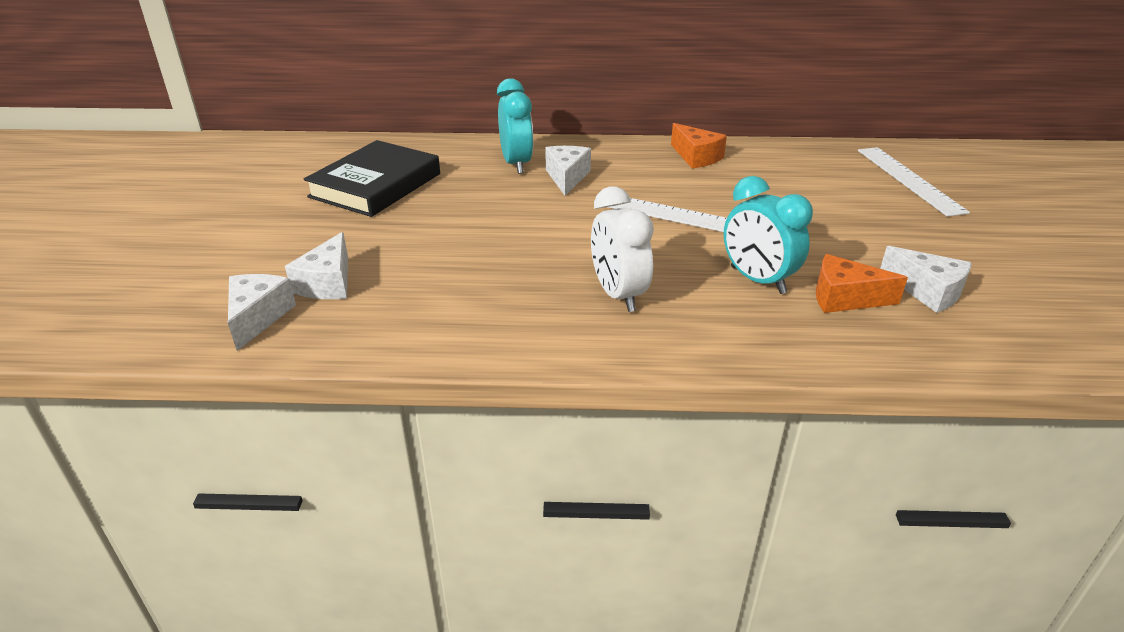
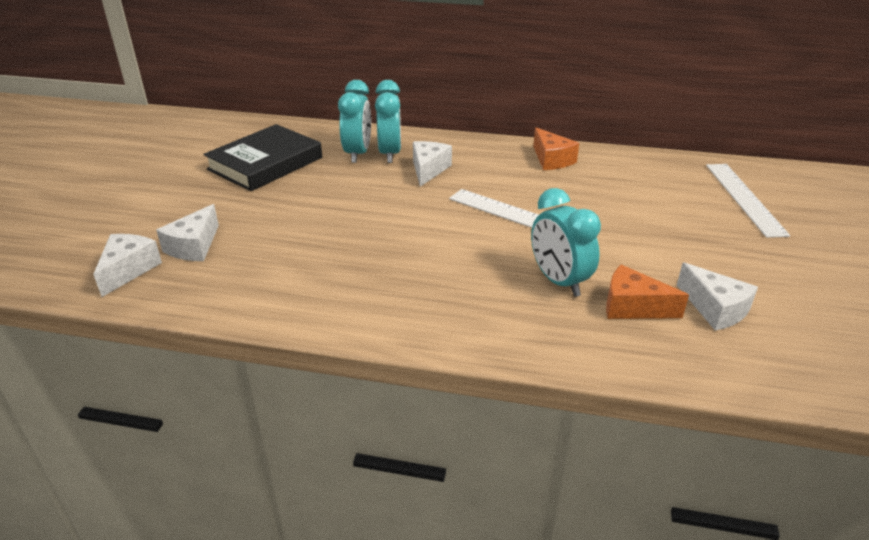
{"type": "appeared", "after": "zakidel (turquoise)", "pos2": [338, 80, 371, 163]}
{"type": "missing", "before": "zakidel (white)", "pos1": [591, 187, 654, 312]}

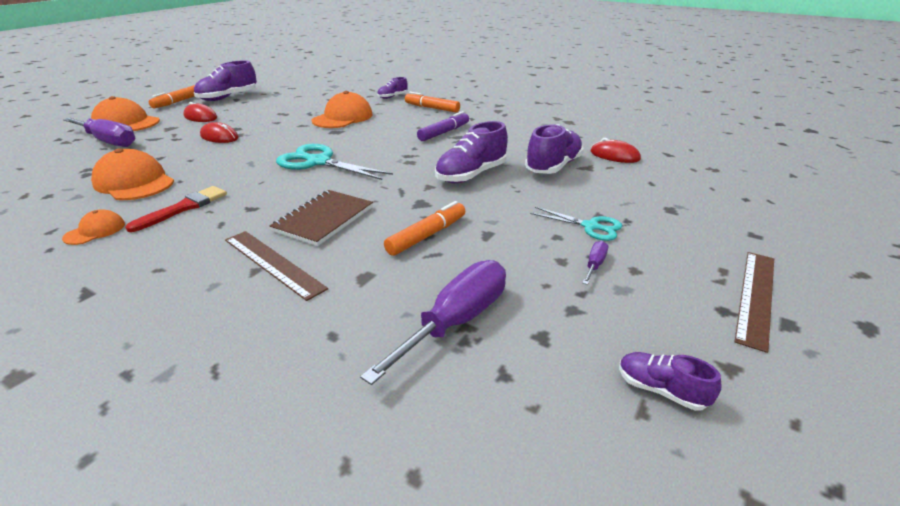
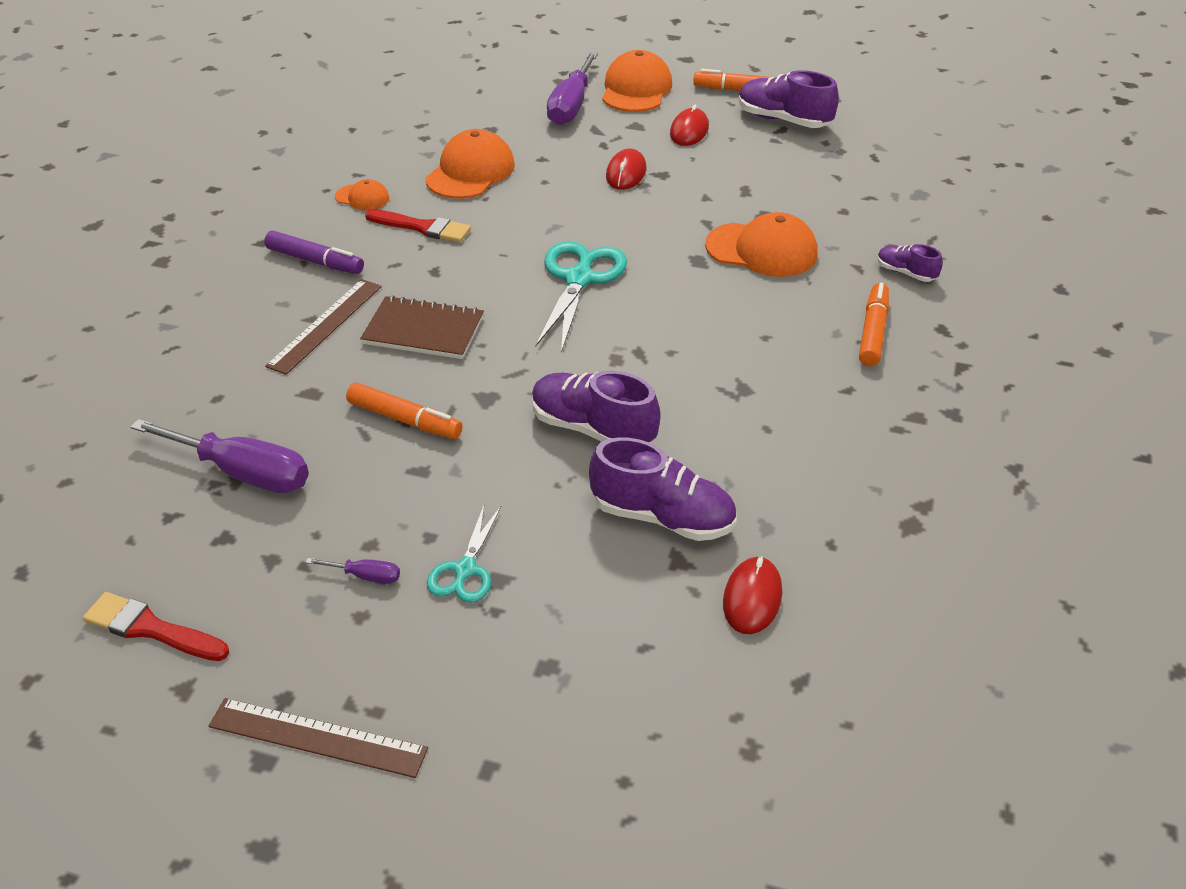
{"type": "exchanged", "before": "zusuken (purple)", "after": "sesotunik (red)", "pos1": [619, 352, 721, 411], "pos2": [83, 592, 229, 661]}
{"type": "relocated", "before": "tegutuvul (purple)", "pos1": [417, 111, 469, 141], "pos2": [264, 231, 364, 274]}

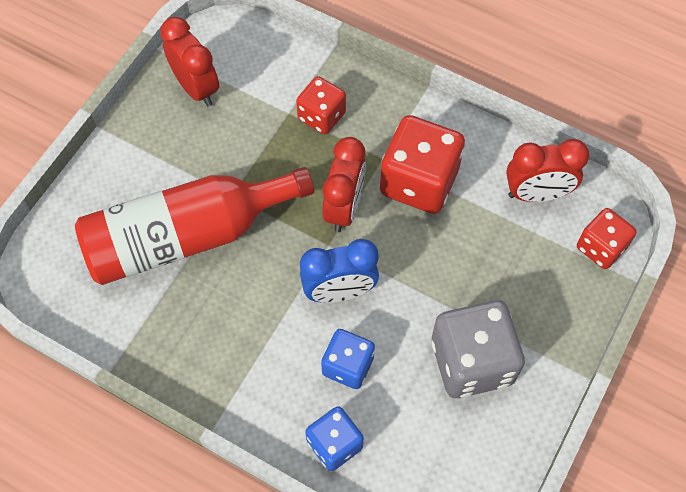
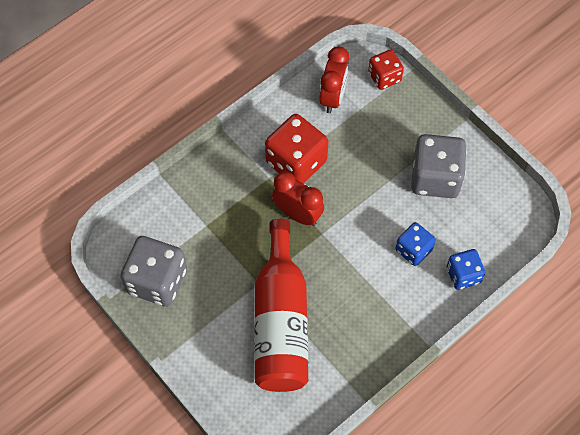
{"type": "exchanged", "before": "zakidel (red)", "after": "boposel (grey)", "pos1": [160, 17, 219, 106], "pos2": [120, 236, 187, 307]}
{"type": "missing", "before": "boposel (red)", "pos1": [296, 76, 346, 134]}
{"type": "missing", "before": "zakidel (blue)", "pos1": [300, 239, 379, 303]}

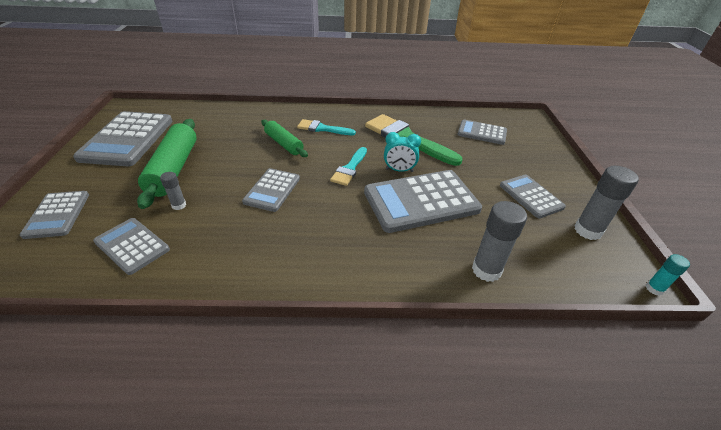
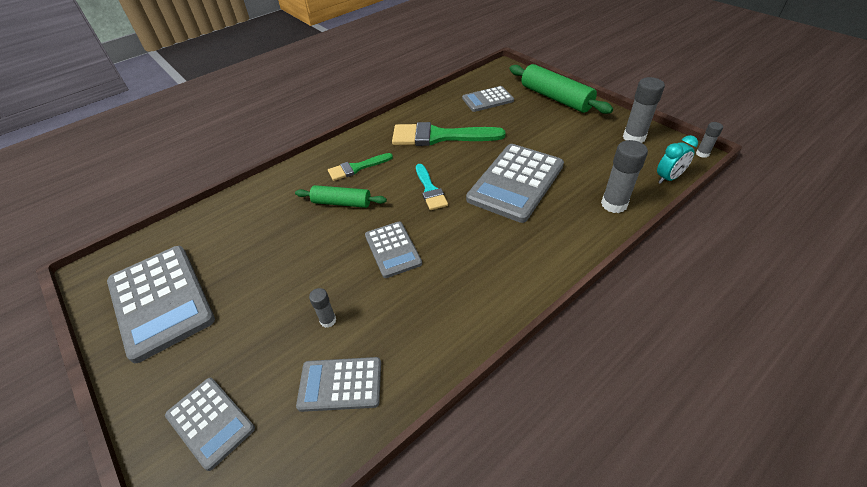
{"type": "colour", "before": "sesotunik (turquoise)", "after": "sesotunik (green)", "pos1": [297, 119, 356, 135], "pos2": [328, 153, 393, 181]}
{"type": "relocated", "before": "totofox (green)", "pos1": [137, 119, 197, 209], "pos2": [509, 64, 613, 114]}
{"type": "relocated", "before": "zakidel (turquoise)", "pos1": [384, 132, 421, 172], "pos2": [657, 135, 698, 184]}
{"type": "colour", "before": "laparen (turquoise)", "after": "laparen (grey)", "pos1": [646, 254, 690, 296], "pos2": [696, 122, 723, 158]}
{"type": "missing", "before": "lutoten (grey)", "pos1": [500, 175, 566, 219]}

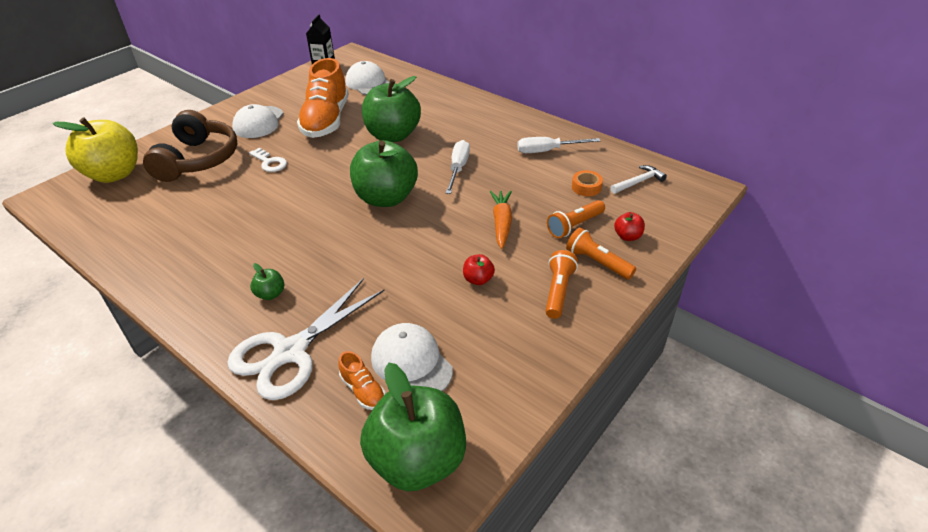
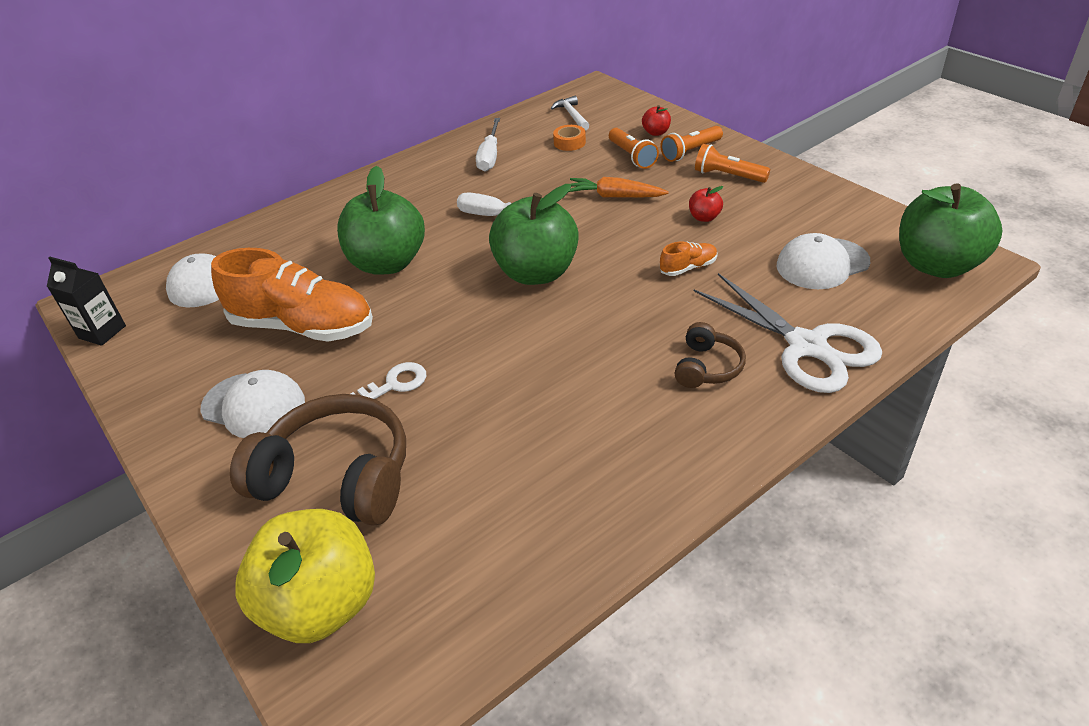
{"type": "relocated", "before": "zusuken (orange)", "pos1": [338, 351, 386, 410], "pos2": [660, 241, 718, 276]}
{"type": "exchanged", "before": "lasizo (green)", "after": "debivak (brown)", "pos1": [250, 263, 284, 300], "pos2": [675, 322, 746, 388]}

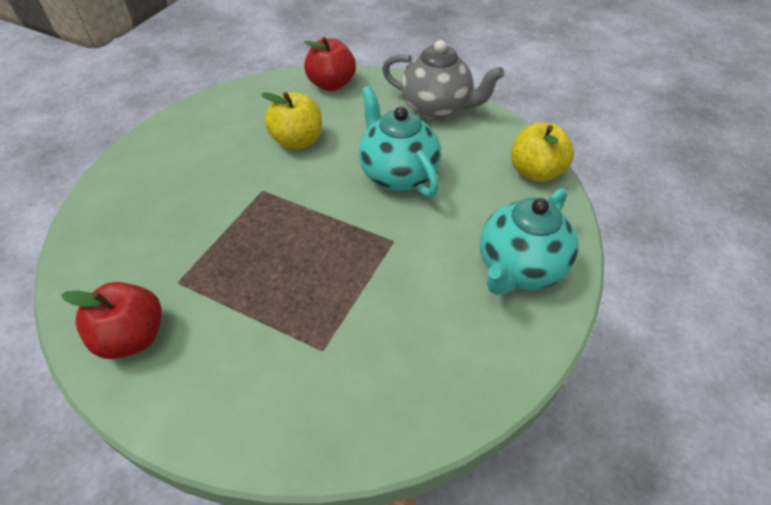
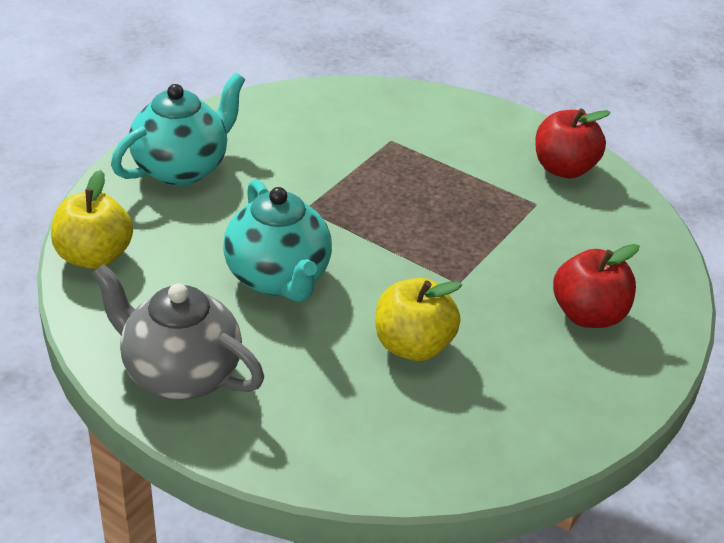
{"type": "relocated", "before": "lasizo (red)", "pos1": [304, 37, 356, 91], "pos2": [553, 244, 639, 328]}

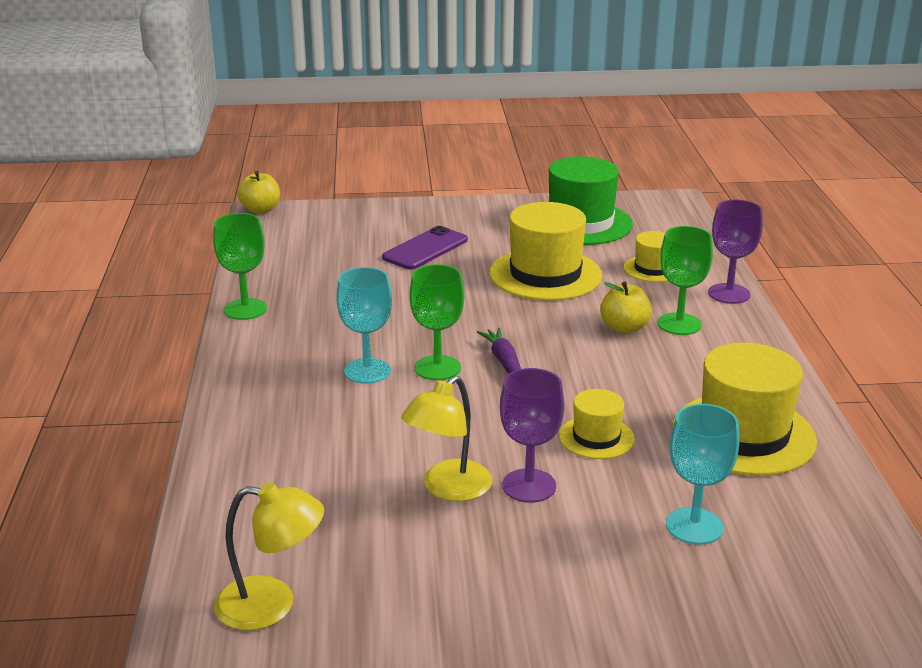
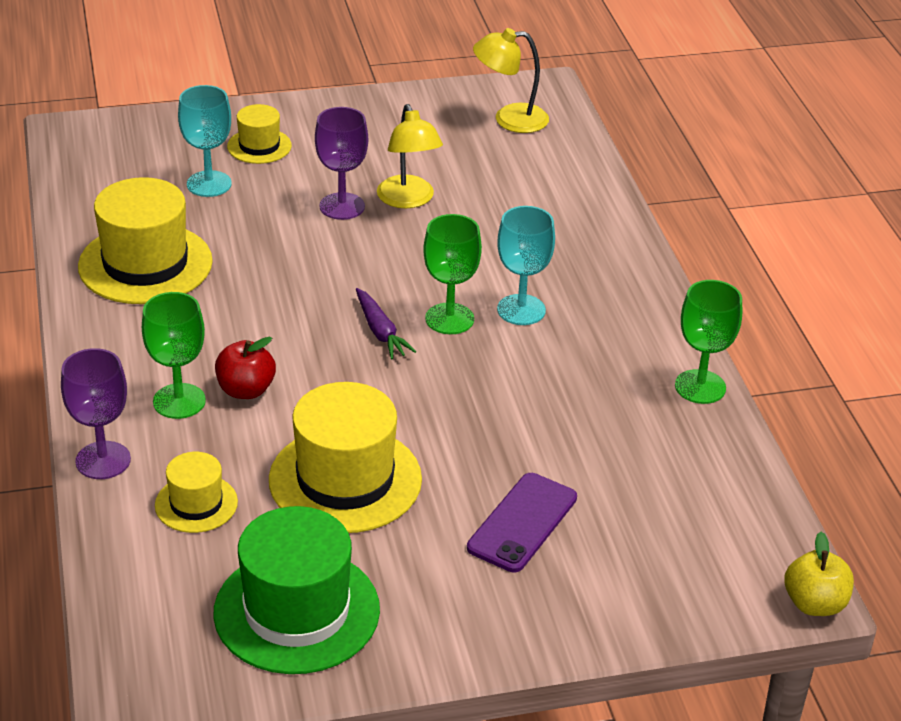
{"type": "colour", "before": "lasizo (yellow)", "after": "lasizo (red)", "pos1": [600, 281, 652, 334], "pos2": [215, 337, 276, 399]}
{"type": "relocated", "before": "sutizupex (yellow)", "pos1": [559, 389, 635, 459], "pos2": [227, 104, 292, 164]}
{"type": "spun", "before": "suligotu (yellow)", "pos1": [401, 376, 492, 501], "pos2": [377, 104, 443, 209], "turn": 135}

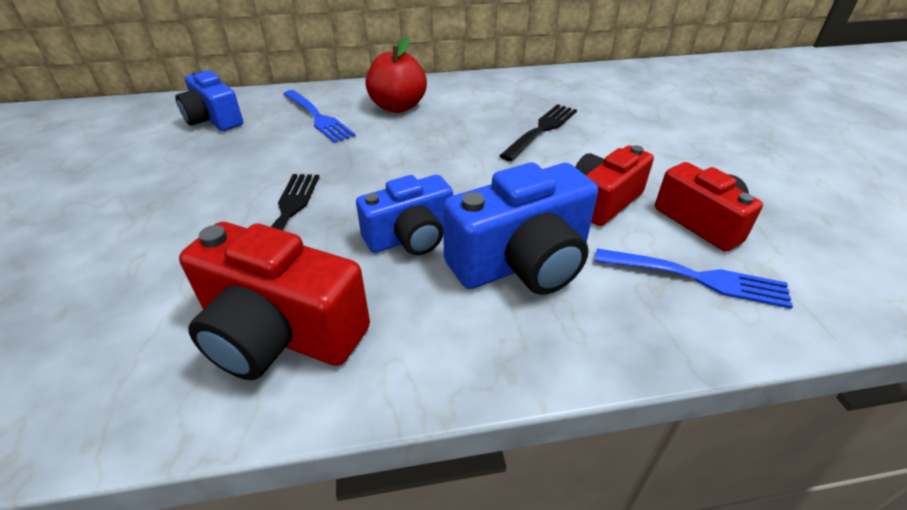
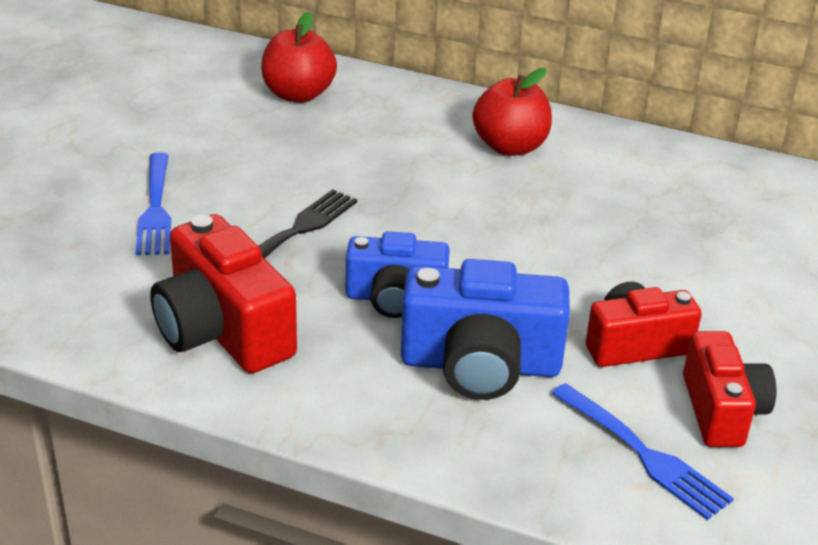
{"type": "relocated", "before": "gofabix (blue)", "pos1": [283, 90, 355, 143], "pos2": [136, 153, 171, 255]}
{"type": "exchanged", "before": "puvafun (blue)", "after": "lasizo (red)", "pos1": [175, 70, 243, 131], "pos2": [261, 12, 337, 103]}
{"type": "missing", "before": "gofabix (black)", "pos1": [500, 104, 577, 161]}

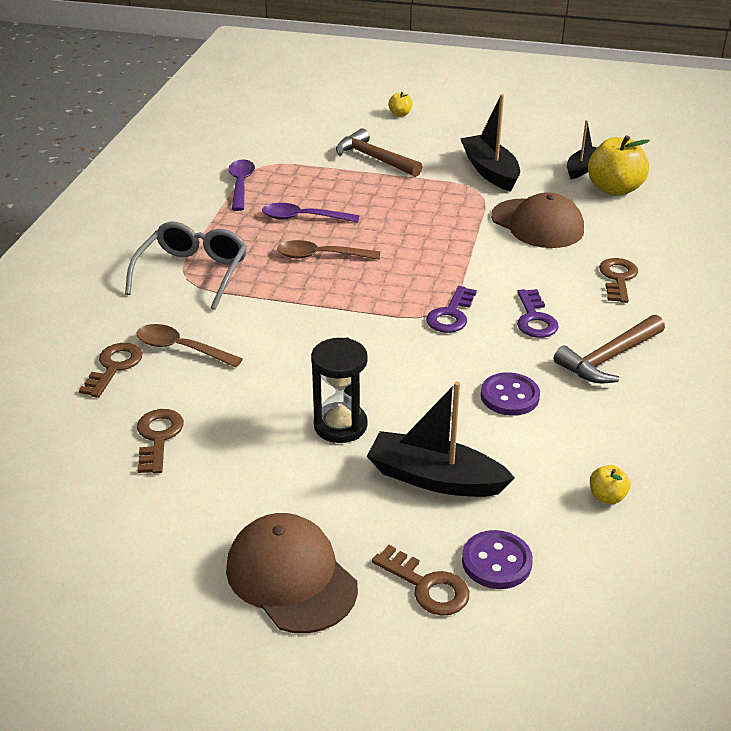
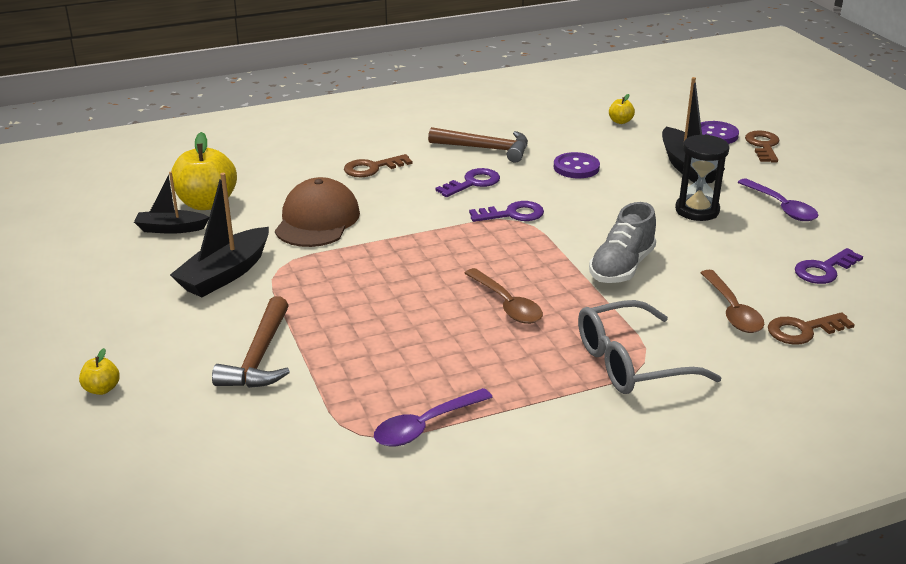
{"type": "appeared", "after": "zusuken (grey)", "pos2": [589, 202, 656, 283]}
{"type": "relocated", "before": "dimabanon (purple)", "pos1": [262, 203, 360, 223], "pos2": [738, 178, 818, 221]}
{"type": "colour", "before": "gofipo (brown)", "after": "gofipo (purple)", "pos1": [137, 409, 184, 474], "pos2": [795, 248, 863, 284]}
{"type": "missing", "before": "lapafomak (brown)", "pos1": [226, 513, 358, 633]}

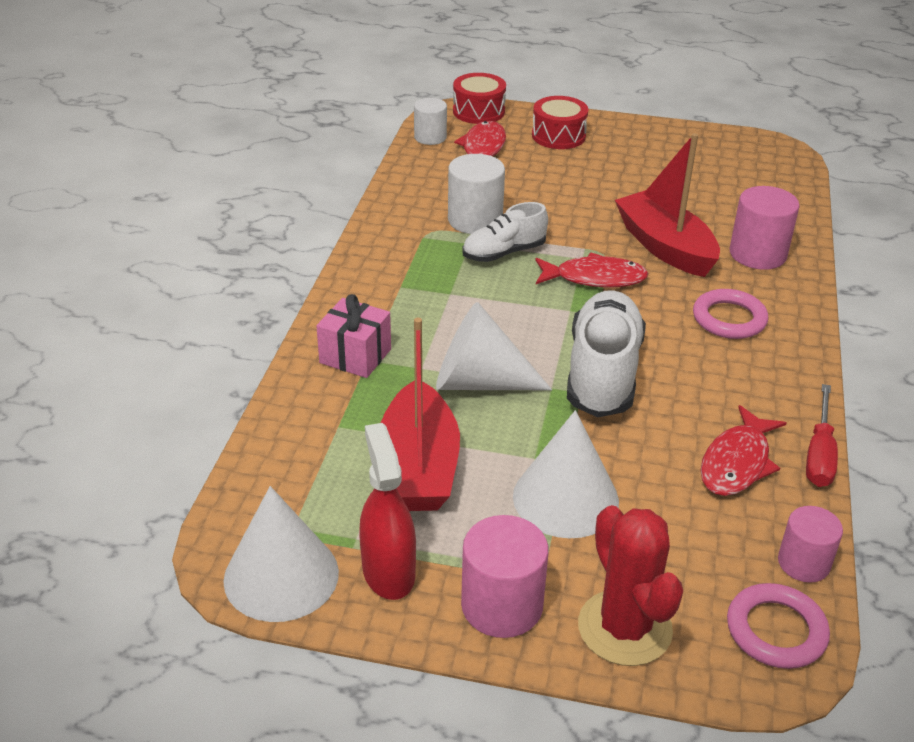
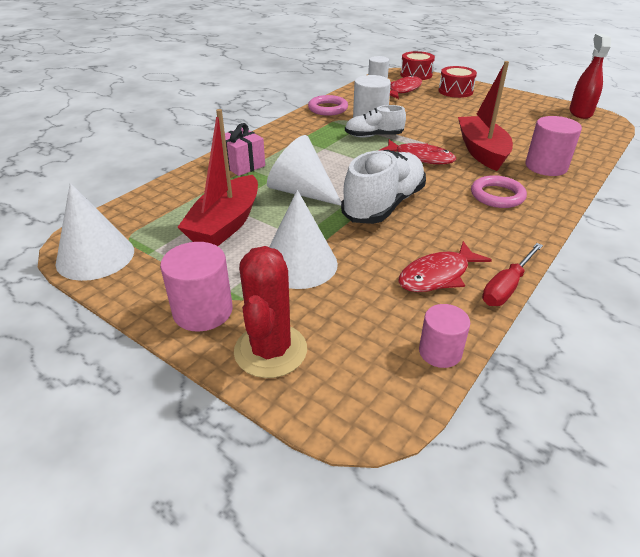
{"type": "relocated", "before": "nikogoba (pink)", "pos1": [727, 583, 830, 669], "pos2": [308, 95, 348, 116]}
{"type": "relocated", "before": "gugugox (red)", "pos1": [359, 423, 416, 600], "pos2": [569, 34, 611, 119]}

